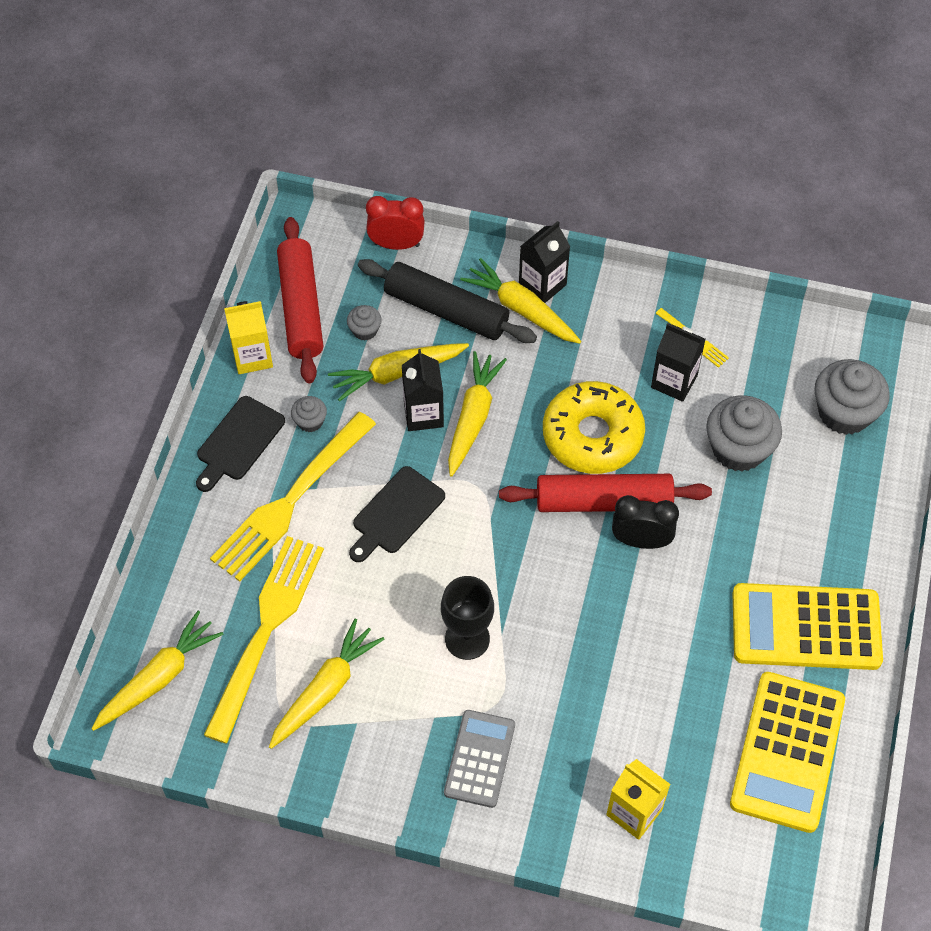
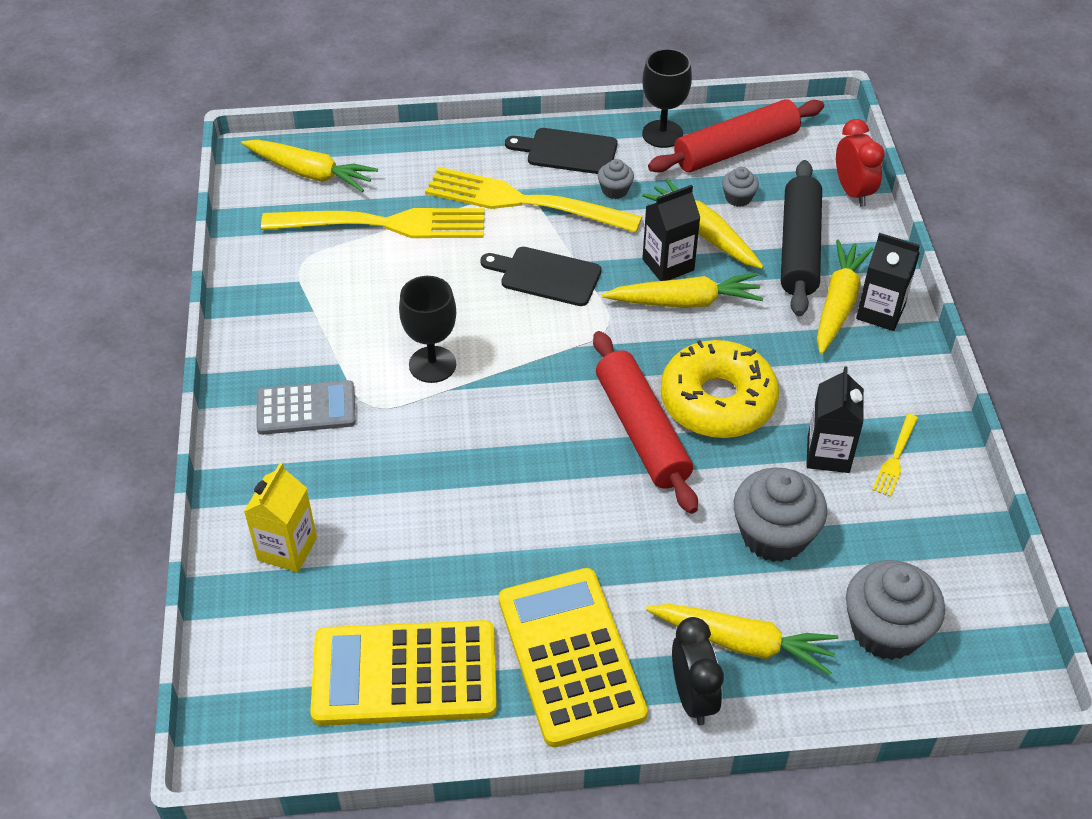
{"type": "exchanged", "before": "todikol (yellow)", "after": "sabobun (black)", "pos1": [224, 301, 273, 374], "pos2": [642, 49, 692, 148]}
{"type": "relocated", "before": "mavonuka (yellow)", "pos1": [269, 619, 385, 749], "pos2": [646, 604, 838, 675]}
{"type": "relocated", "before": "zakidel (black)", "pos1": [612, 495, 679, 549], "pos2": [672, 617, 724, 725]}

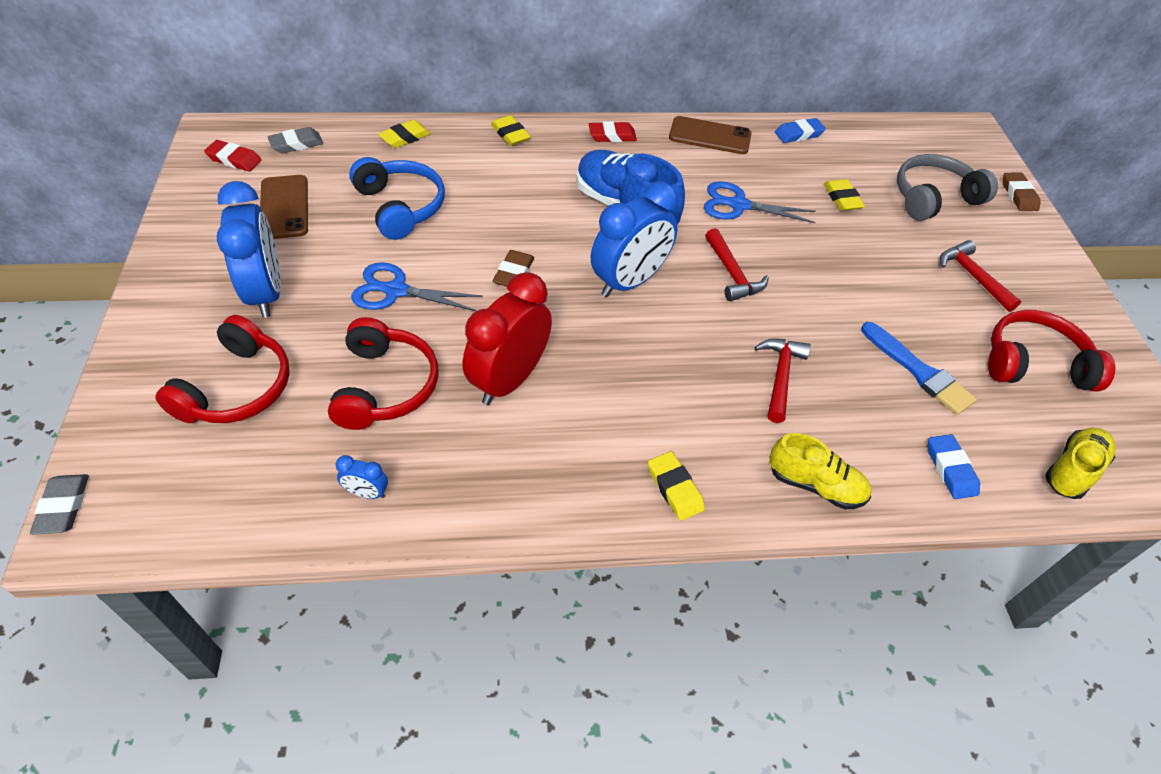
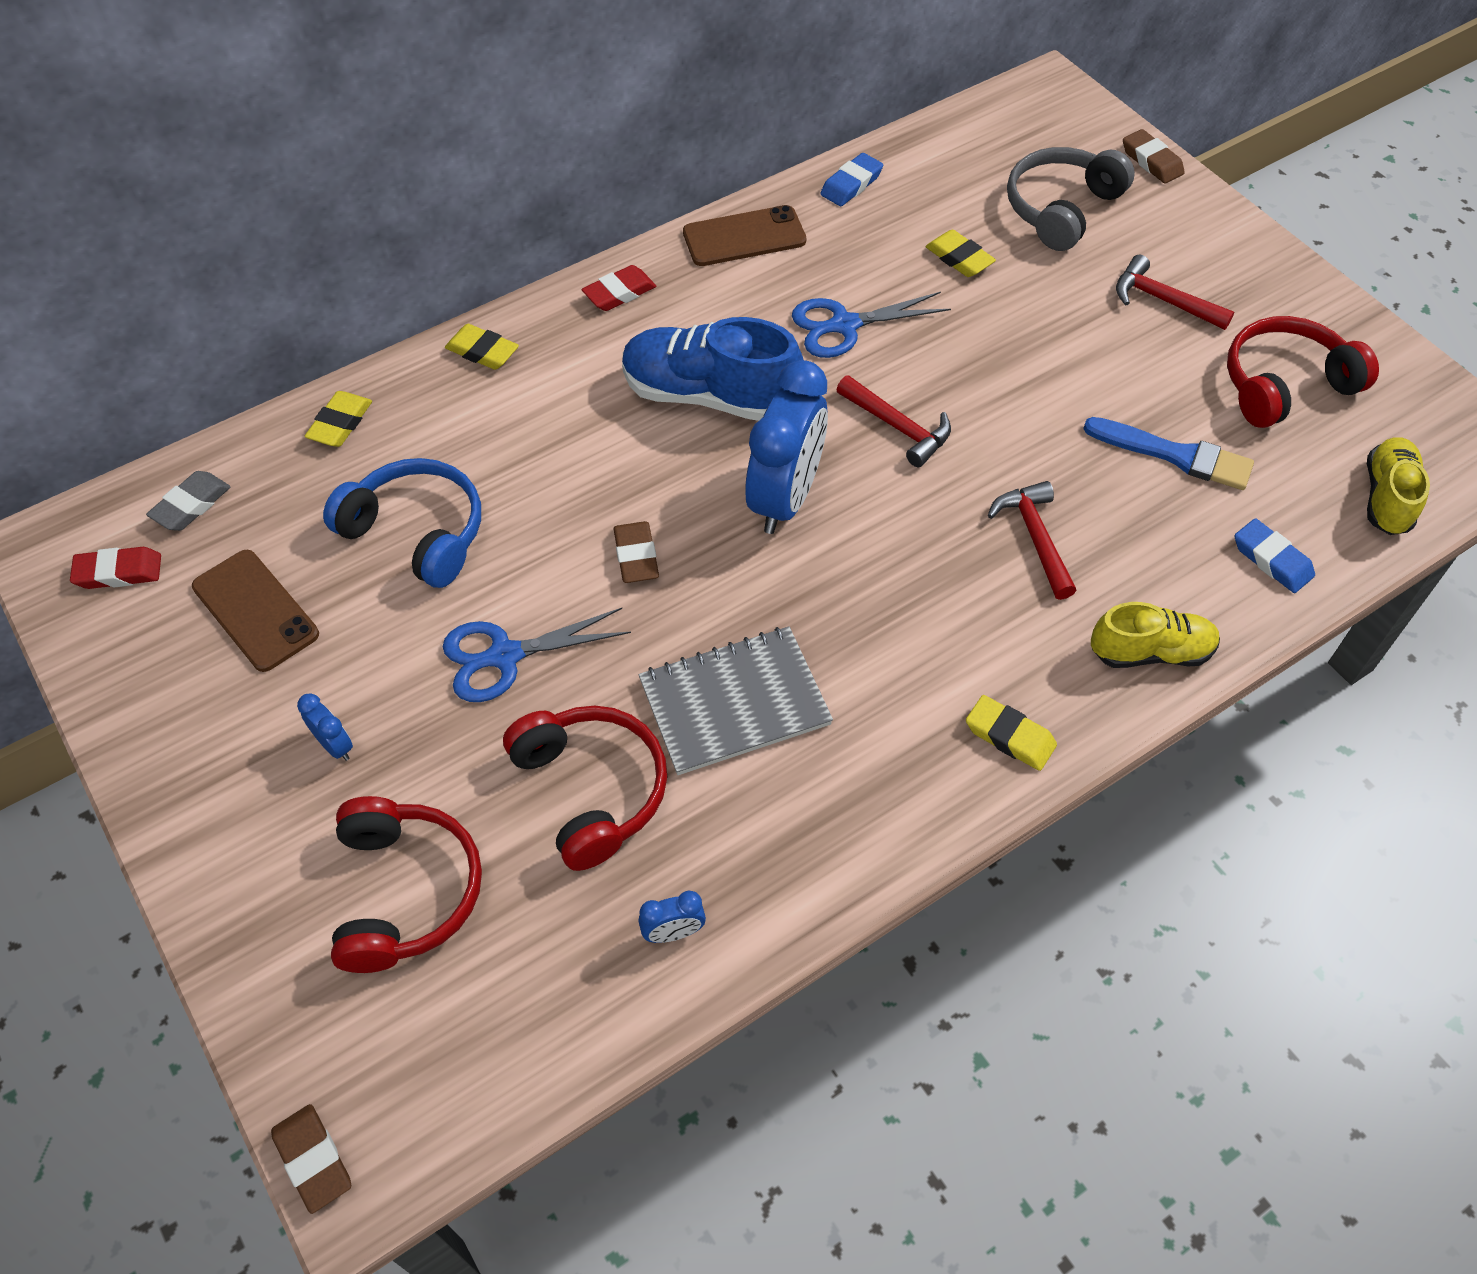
{"type": "colour", "before": "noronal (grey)", "after": "noronal (brown)", "pos1": [30, 474, 89, 535], "pos2": [271, 1104, 351, 1214]}
{"type": "size", "before": "zakidel (blue)", "pos1": [217, 181, 281, 318], "pos2": [297, 693, 353, 761], "scale": 0.42}
{"type": "exchanged", "before": "zakidel (red)", "after": "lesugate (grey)", "pos1": [463, 272, 552, 405], "pos2": [639, 626, 833, 775]}

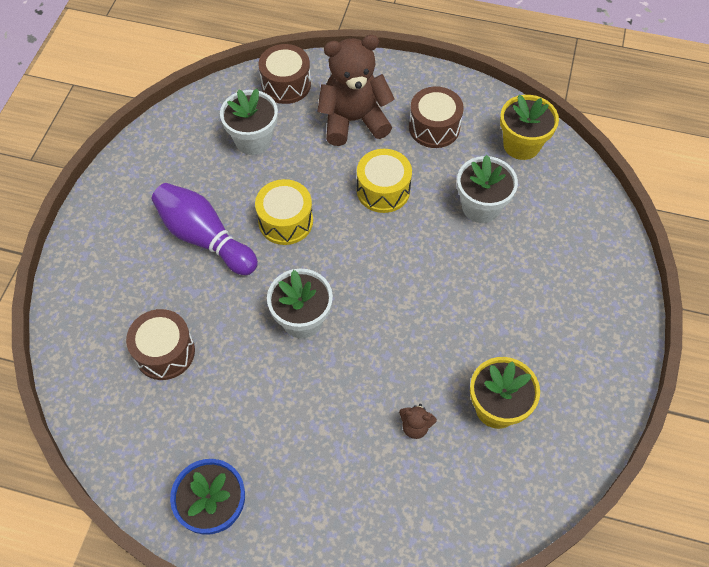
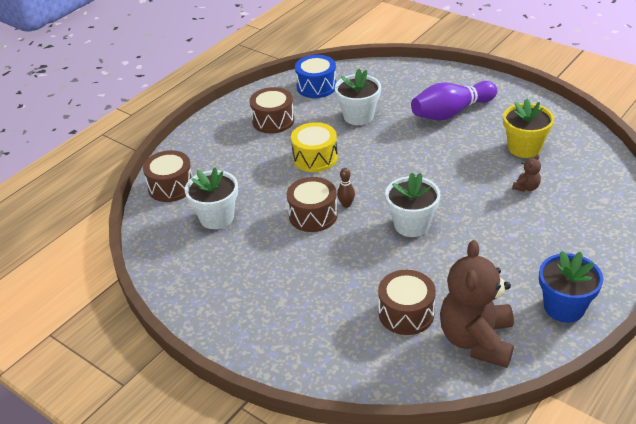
{"type": "colour", "before": "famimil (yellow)", "after": "famimil (brown)", "pos1": [255, 179, 313, 245], "pos2": [287, 177, 338, 232]}
{"type": "exchanged", "before": "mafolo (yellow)", "after": "famimil (blue)", "pos1": [500, 95, 559, 160], "pos2": [295, 55, 337, 98]}
{"type": "appeared", "after": "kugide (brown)", "pos2": [337, 168, 355, 208]}
{"type": "relocated", "before": "kugide (purple)", "pos1": [152, 183, 258, 275], "pos2": [411, 81, 497, 120]}
{"type": "relocated", "before": "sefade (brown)", "pos1": [317, 35, 394, 146], "pos2": [440, 240, 514, 368]}

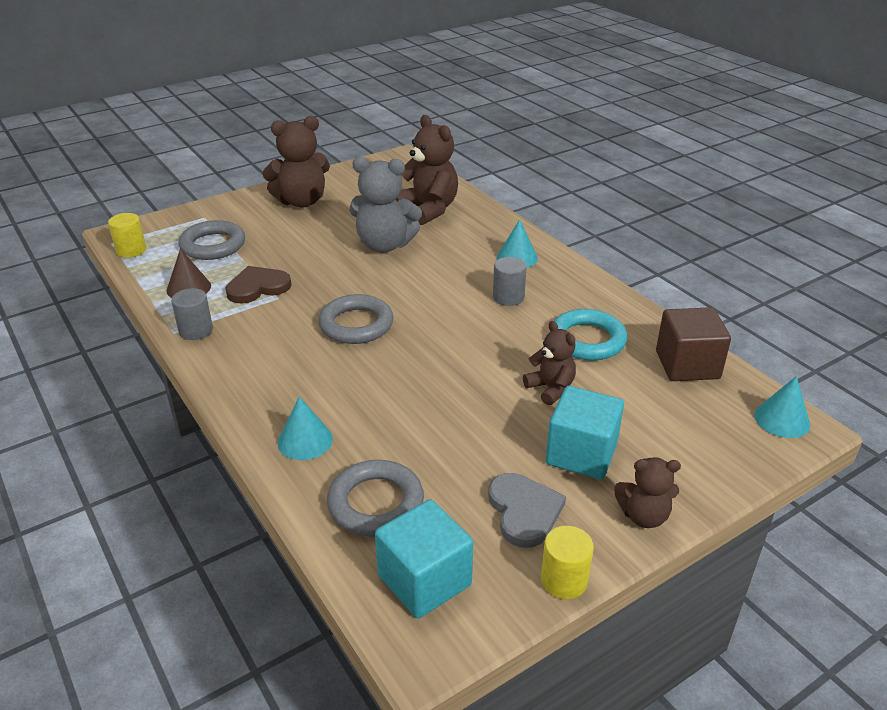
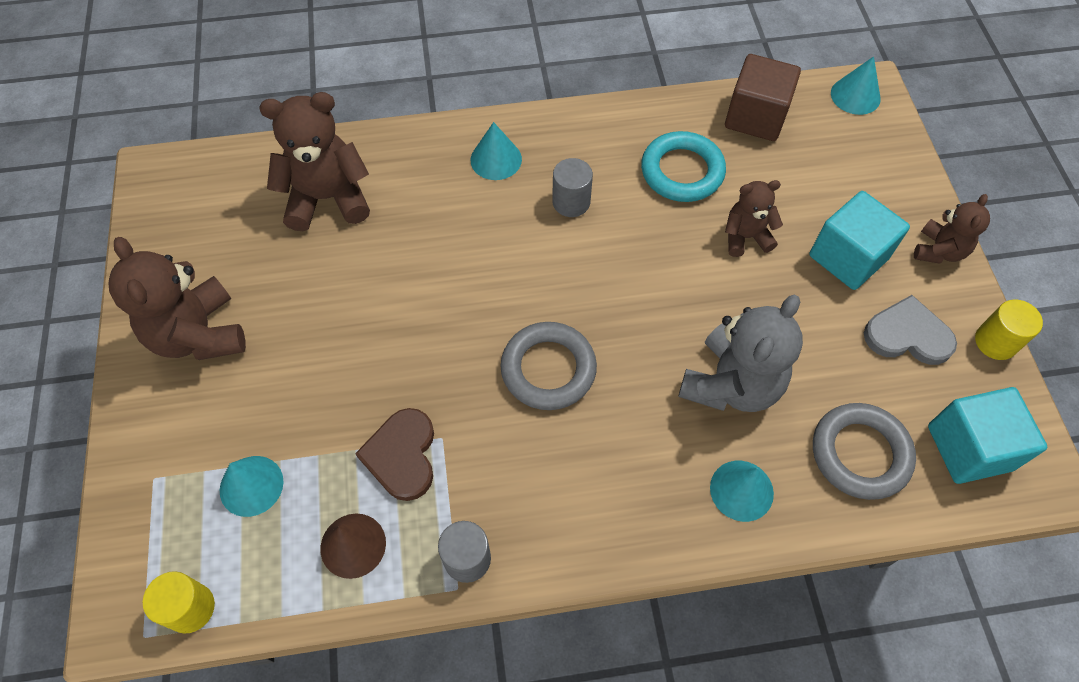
{"type": "spun", "before": "sefade (brown)", "pos1": [263, 116, 330, 207], "pos2": [108, 237, 246, 360], "turn": 150}
{"type": "exchanged", "before": "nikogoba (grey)", "after": "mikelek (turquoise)", "pos1": [178, 220, 245, 260], "pos2": [220, 456, 284, 517]}
{"type": "relocated", "before": "sefade (grey)", "pos1": [349, 156, 422, 253], "pos2": [678, 294, 803, 412]}

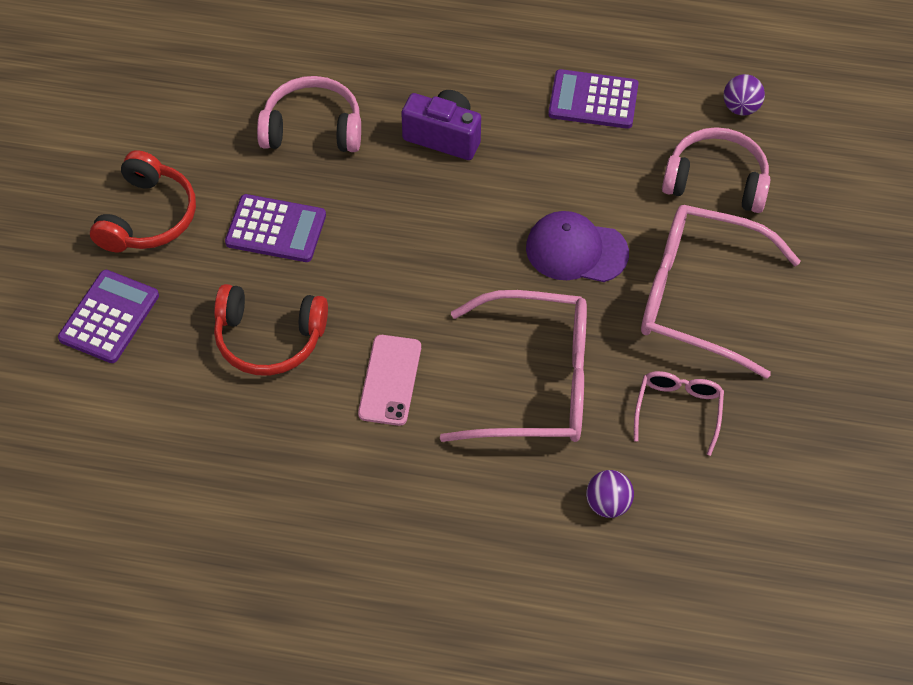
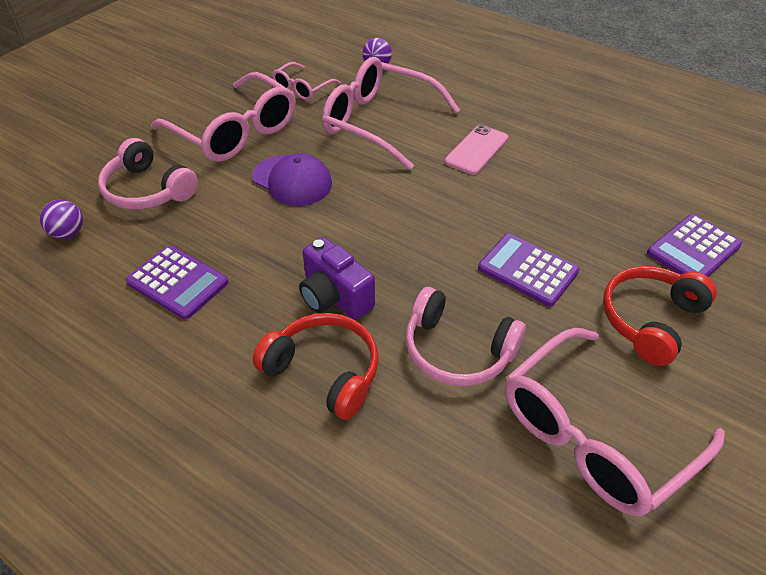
{"type": "relocated", "before": "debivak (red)", "pos1": [214, 284, 328, 375], "pos2": [253, 313, 379, 420]}
{"type": "appeared", "after": "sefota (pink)", "pos2": [505, 328, 725, 516]}

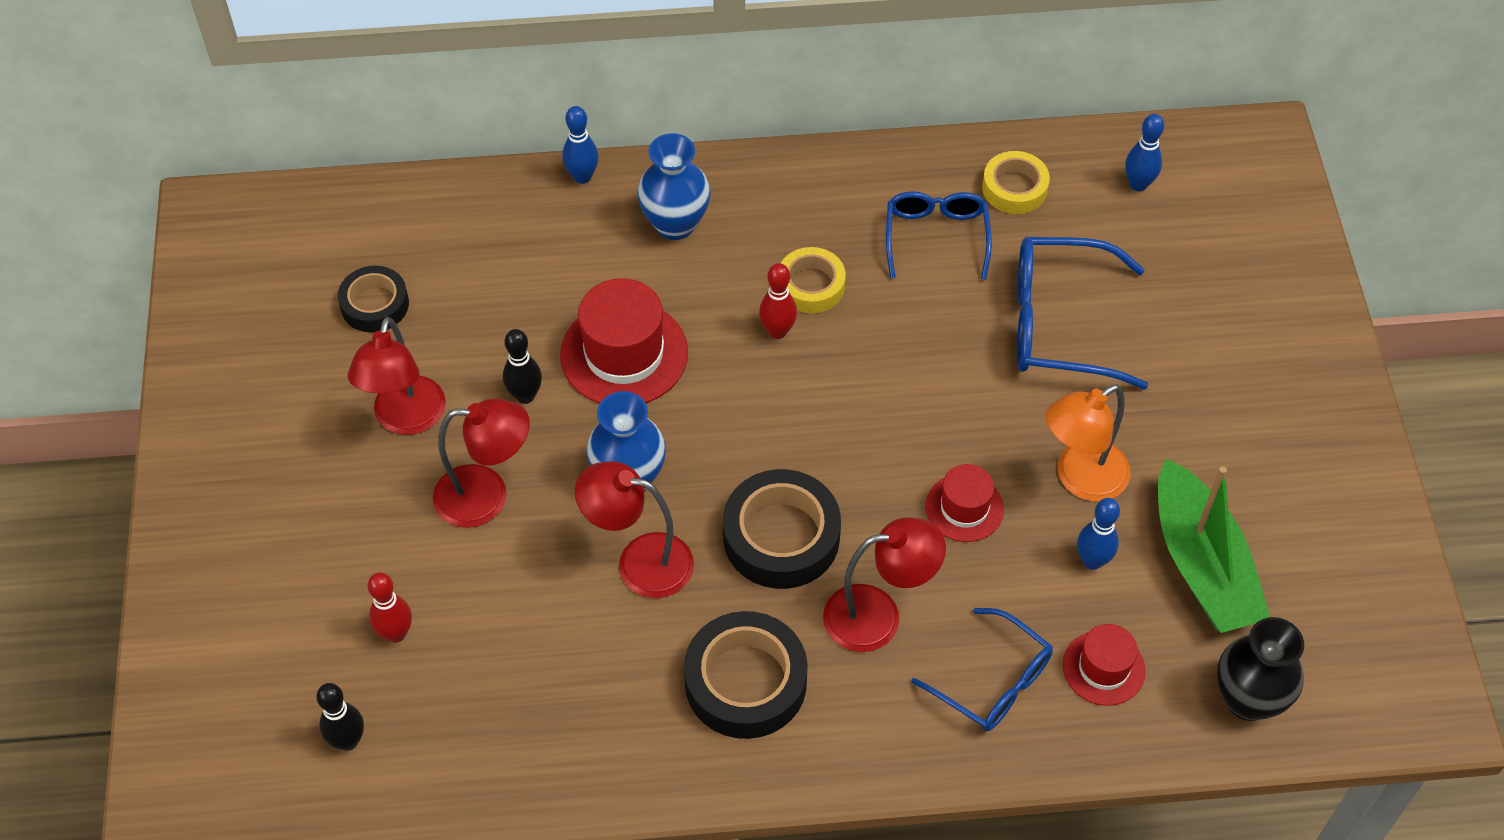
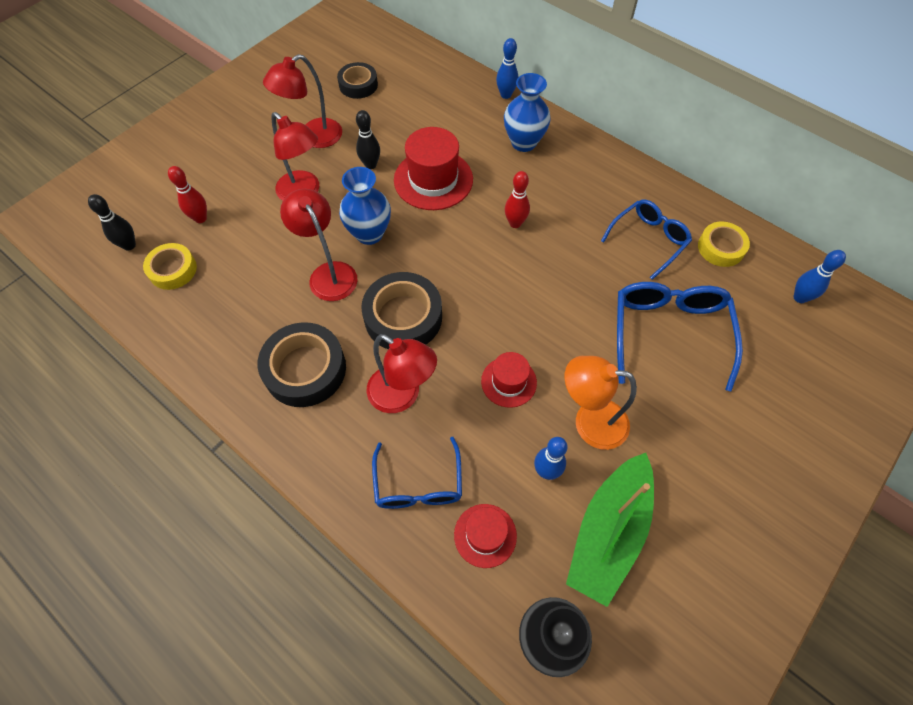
{"type": "relocated", "before": "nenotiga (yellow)", "pos1": [781, 247, 846, 313], "pos2": [143, 243, 197, 290]}
{"type": "spun", "before": "sefota (blue)", "pos1": [1017, 237, 1148, 389], "pos2": [617, 282, 743, 391], "turn": 45}

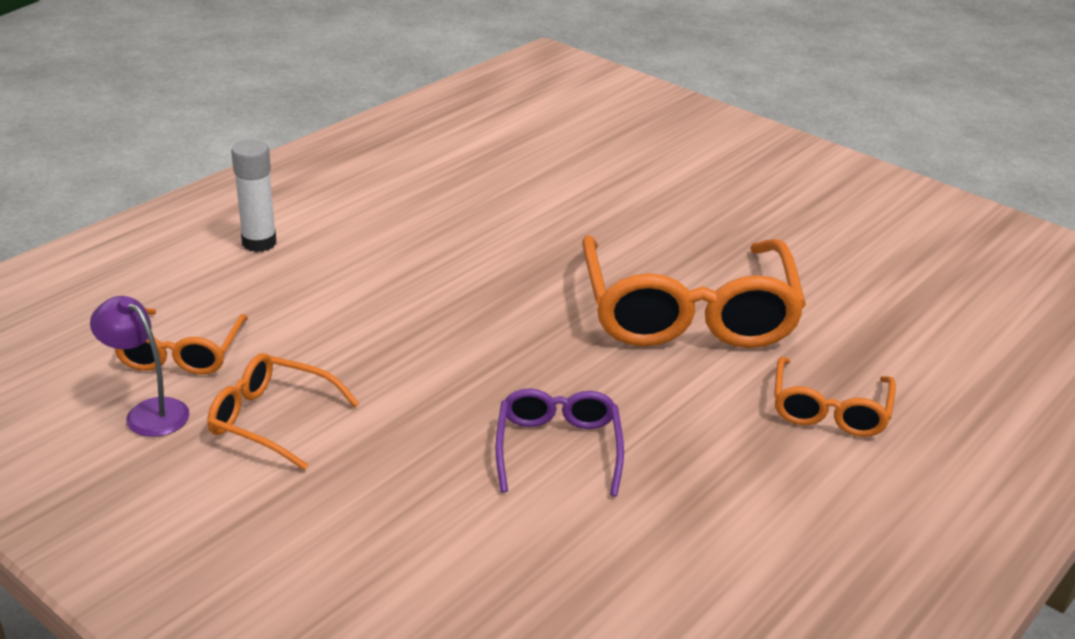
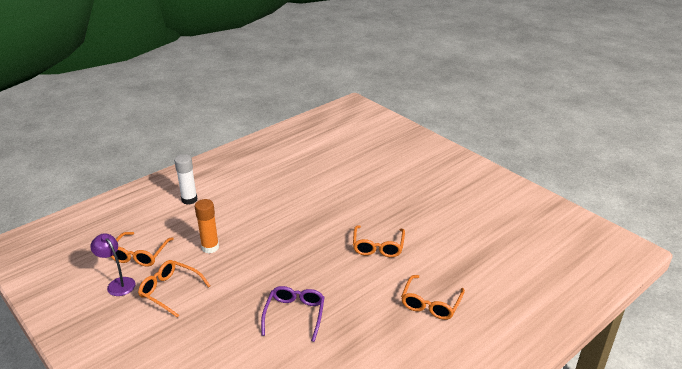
{"type": "appeared", "after": "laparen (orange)", "pos2": [195, 199, 219, 253]}
{"type": "size", "before": "sefota (orange)", "pos1": [582, 235, 806, 348], "pos2": [353, 226, 405, 257], "scale": 0.51}

